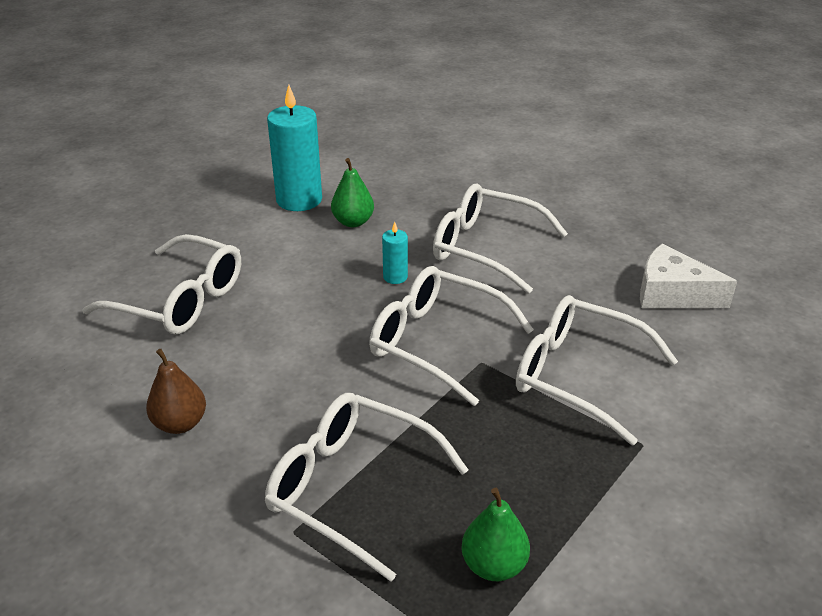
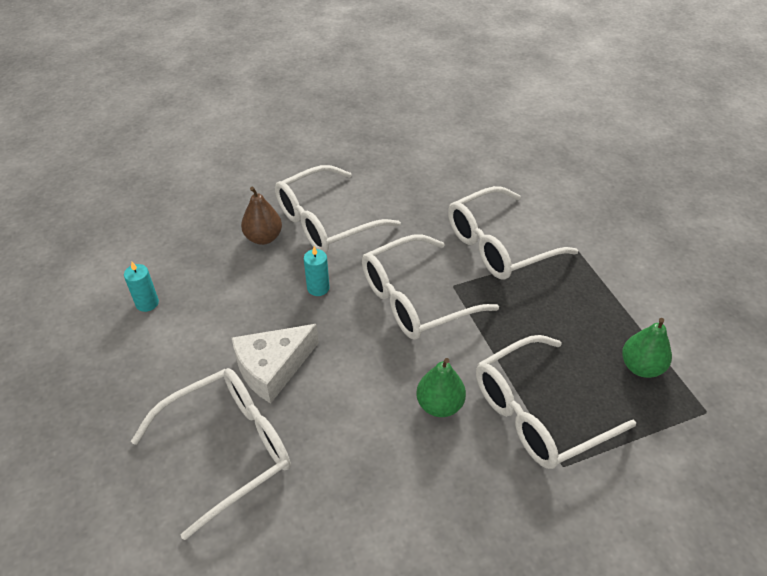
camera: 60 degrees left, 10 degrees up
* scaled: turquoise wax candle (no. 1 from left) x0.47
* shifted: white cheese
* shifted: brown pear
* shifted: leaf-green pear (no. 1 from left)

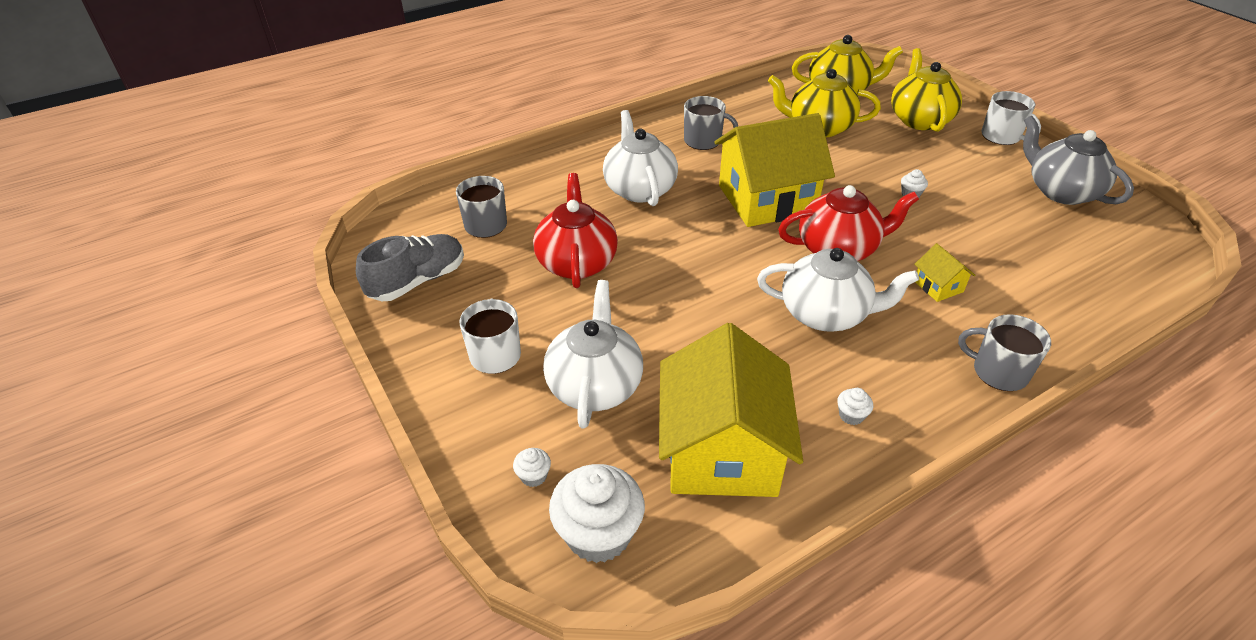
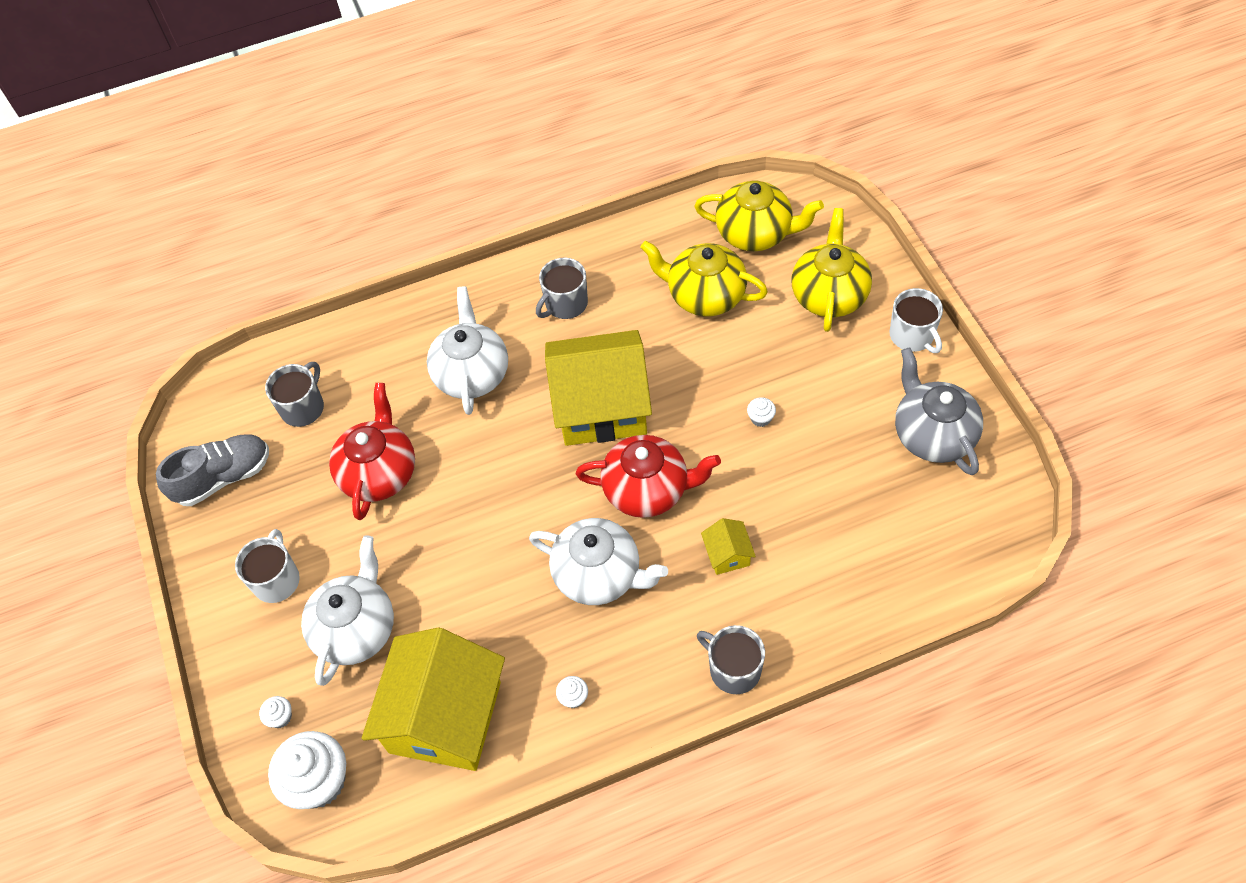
camera: 15 degrees right, 15 degrees up
* rotated: ash-grey mug (no. 2 from left) 105 degrees clockwise

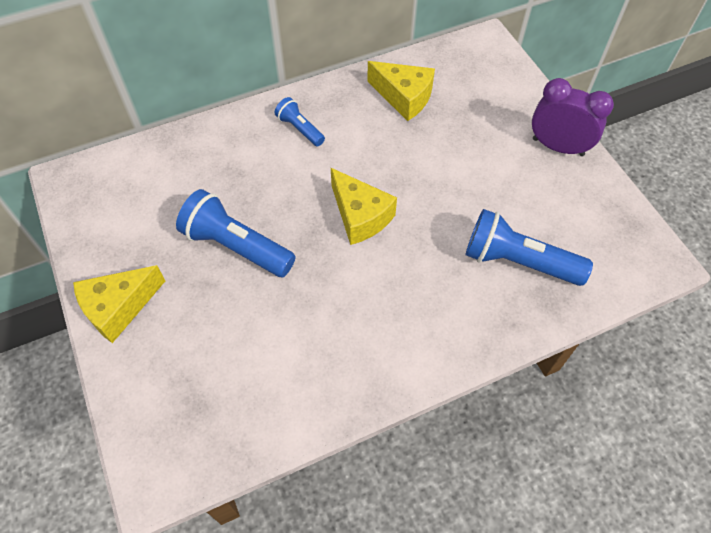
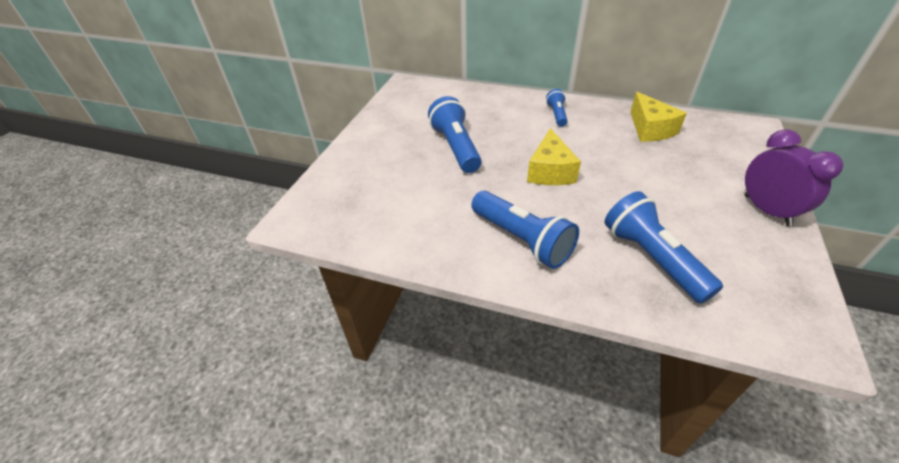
camera: 45 degrees right, 15 degrees down
* new: cobalt torch (no. 2 from left)
* gone: golden cheese (no. 1 from left)

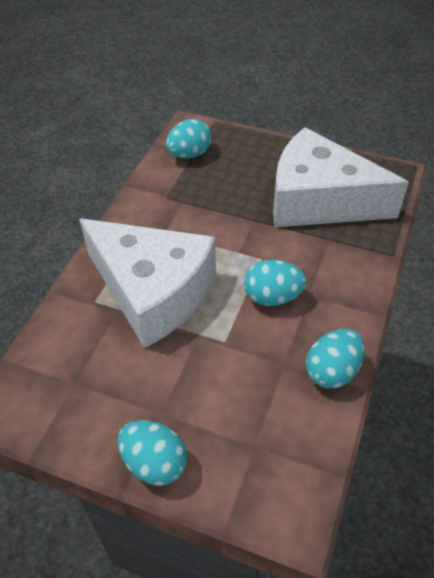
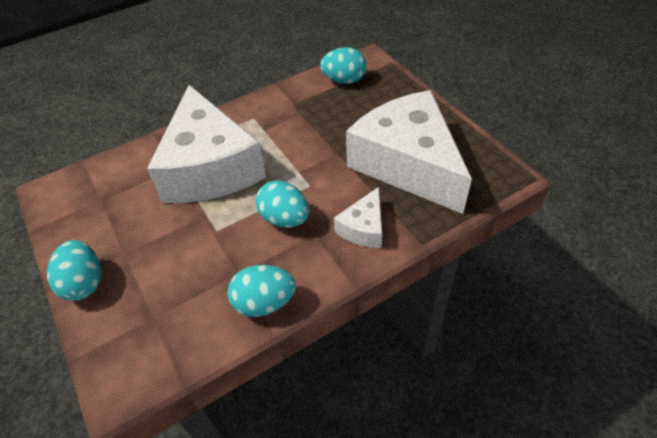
camera: 40 degrees right, 0 degrees up
* new: white cheese (no. 2 from left)

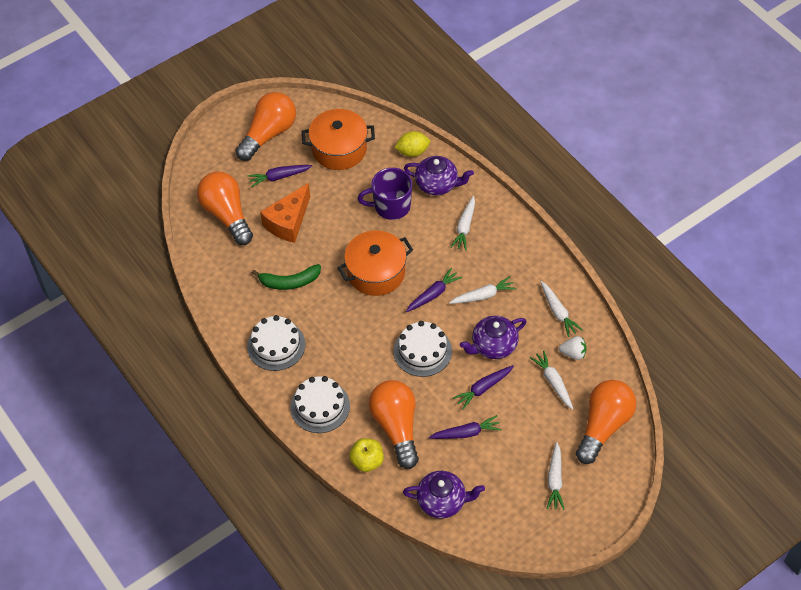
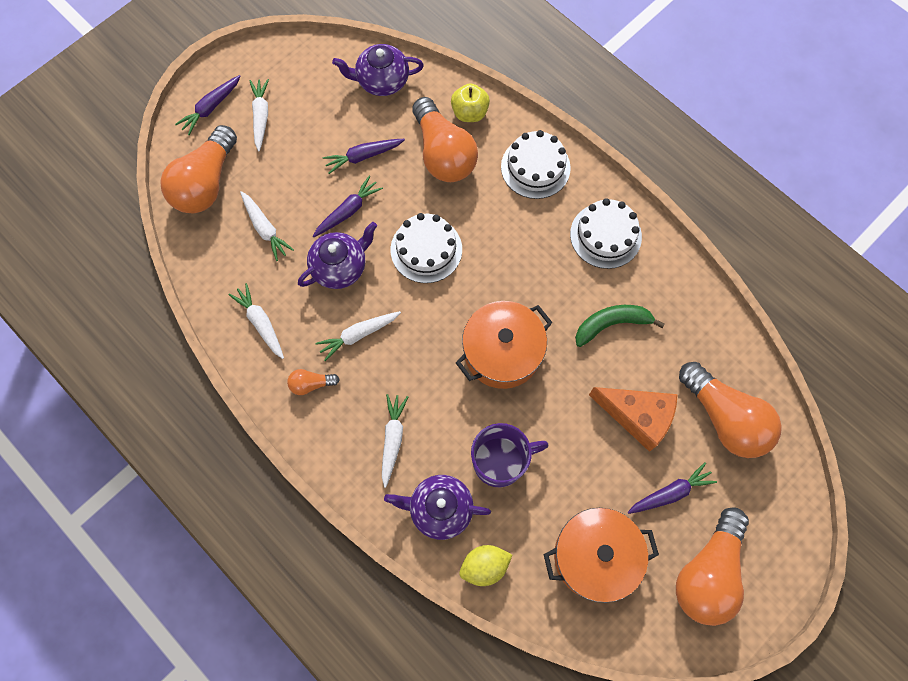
camera: 170 degrees right, 15 degrees up
* shifted: violet root vegetable (no. 2 from left in the first image) to violet root vegetable (no. 1 from left)
* new: orange light bulb (no. 2 from left)
* rotated: orange cheese 90 degrees clockwise
* gone: white toy strawberry

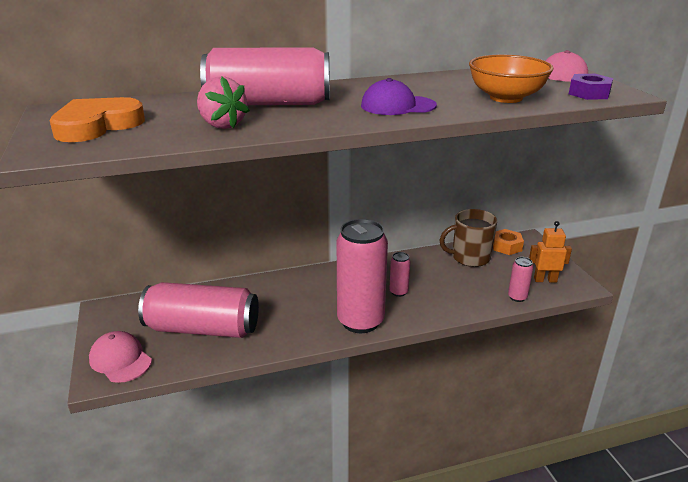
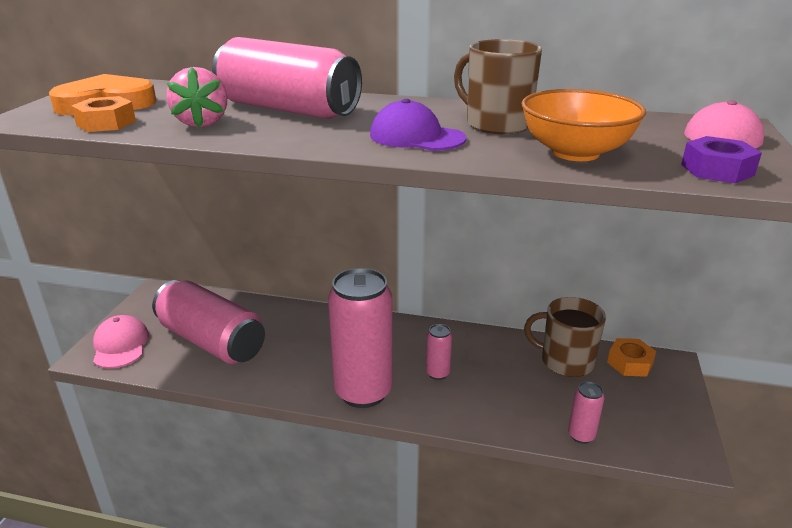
camera: 30 degrees right, 0 degrees up
* new: orange hexagon nut (no. 1 from left)
* new: brown mug (no. 1 from left)
* gone: orange robot

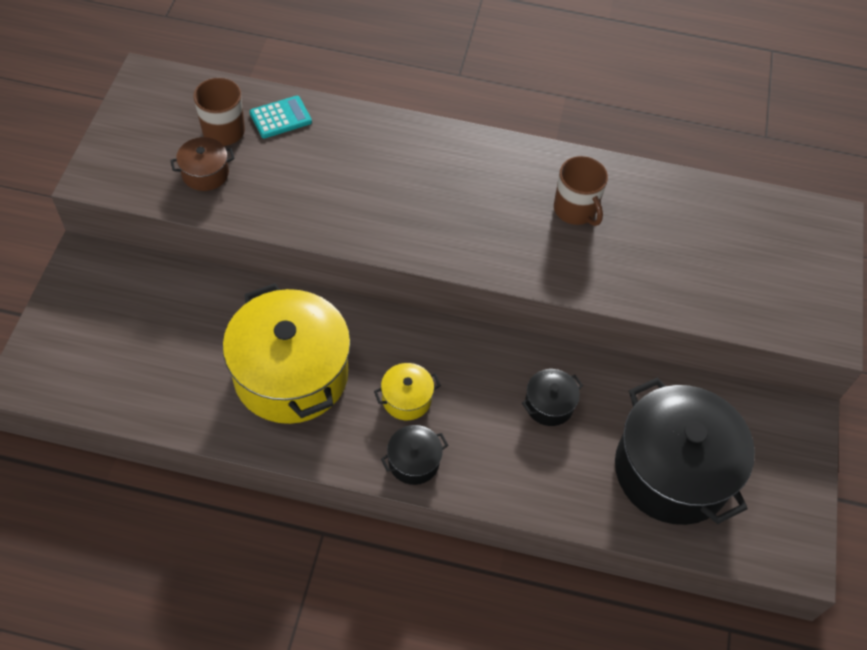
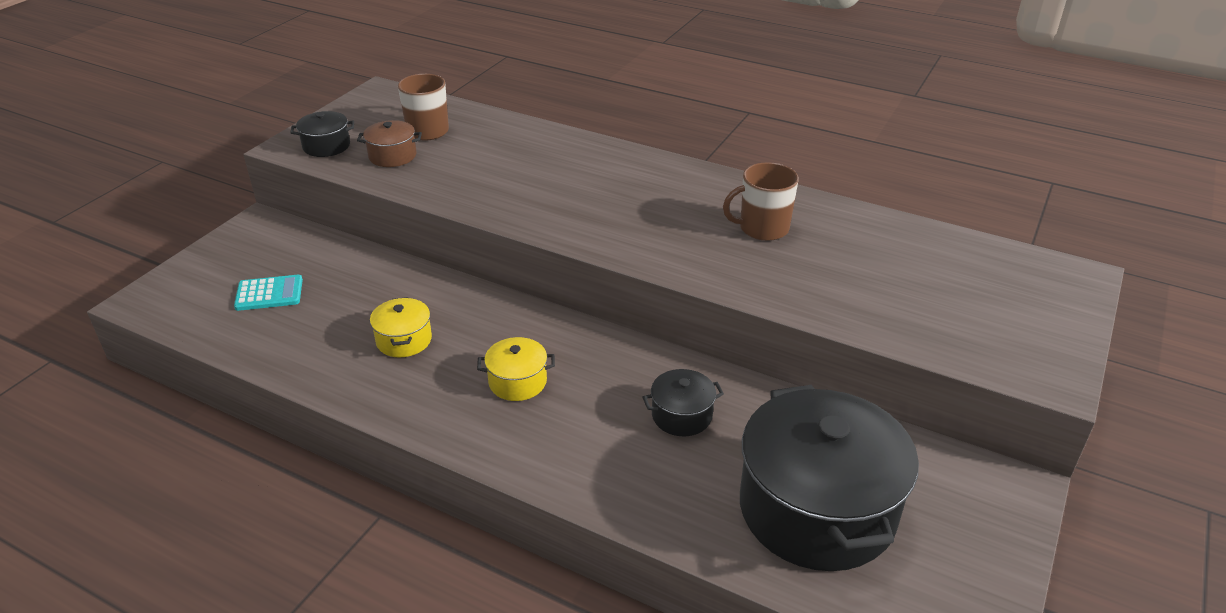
camera: 20 degrees right, 20 degrees down
* shifted: turquoise adding machine
* shifted: jet-black pot (no. 1 from left)
* scaled: golden pot (no. 1 from left) x0.43
* rotated: brown mug (no. 2 from left) 90 degrees clockwise

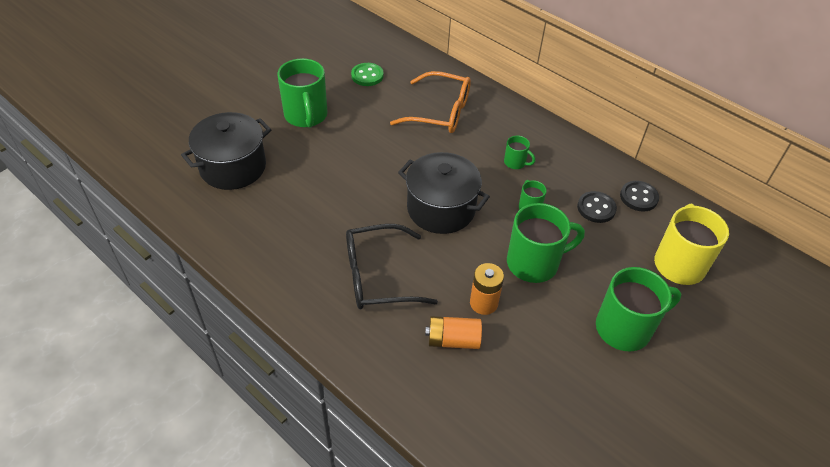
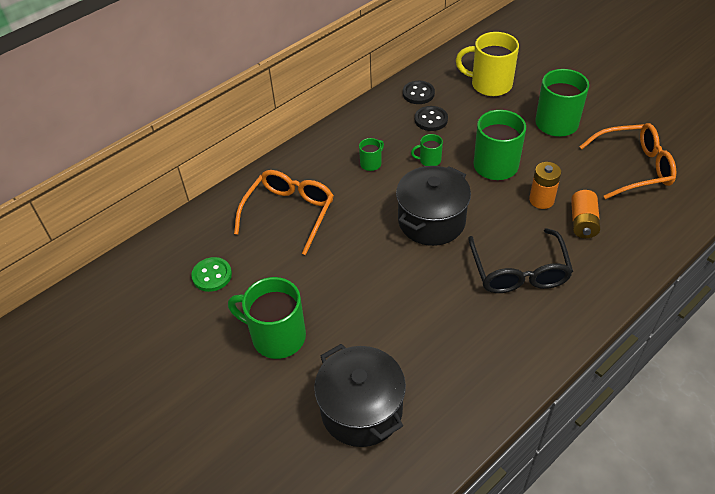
camera: 80 degrees left, 0 degrees up
* rotated: leaf-green mug (no. 1 from left) 150 degrees counterclockwise
* new: orange glasses (no. 2 from left)

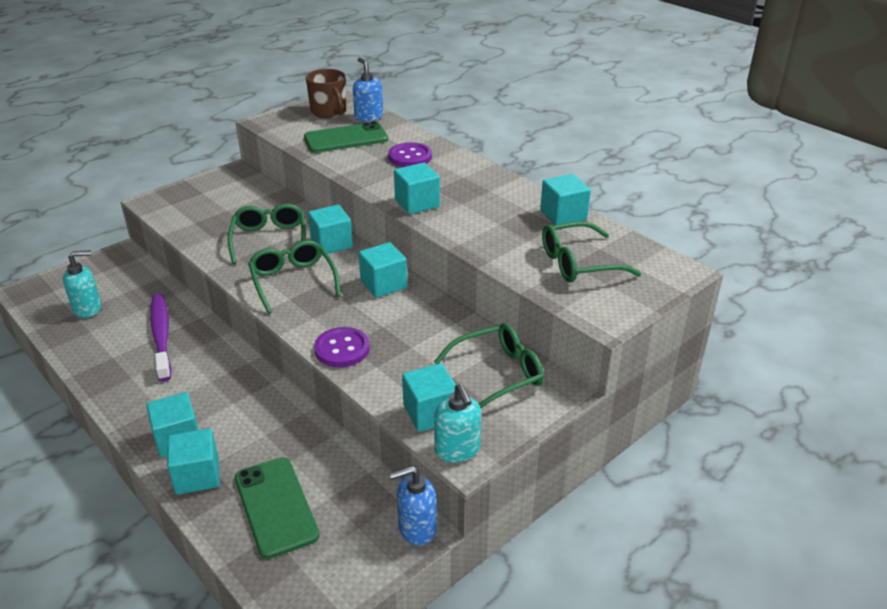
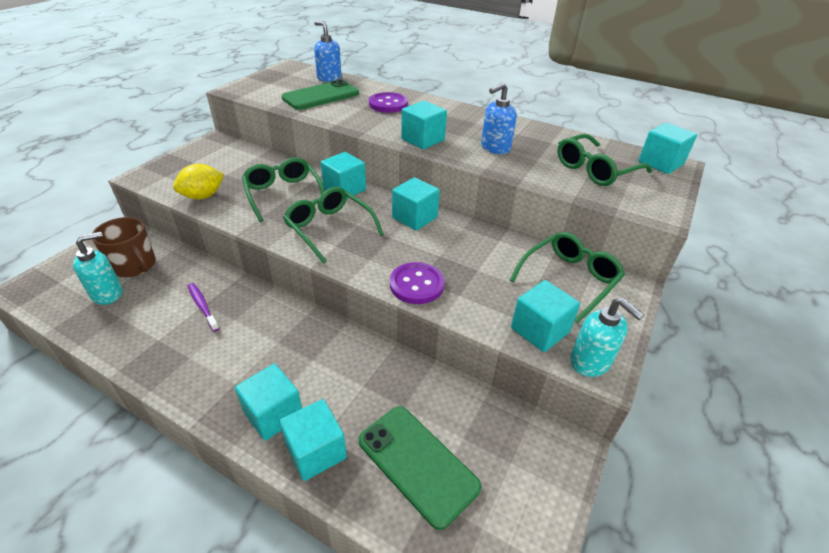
camera: 20 degrees left, 5 degrees up
* shifted: brown mug
* new: golden lemon
* scaled: violet toothbrush x0.54
* shifted: cobalt pump bottle (no. 2 from left)
* shifted: turquoise cube (no. 7 from left)

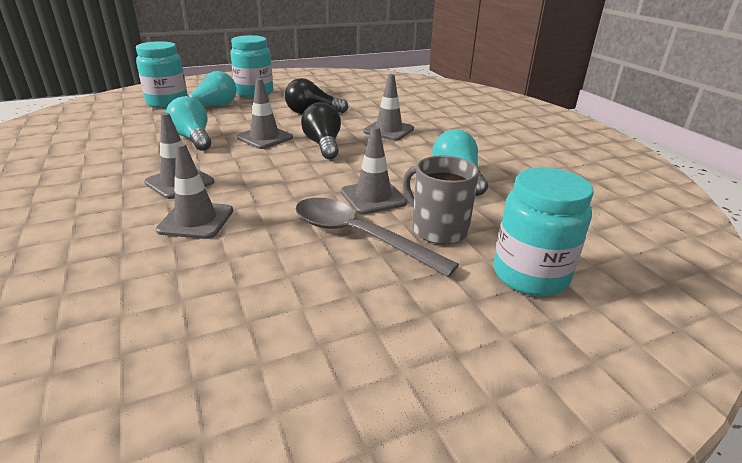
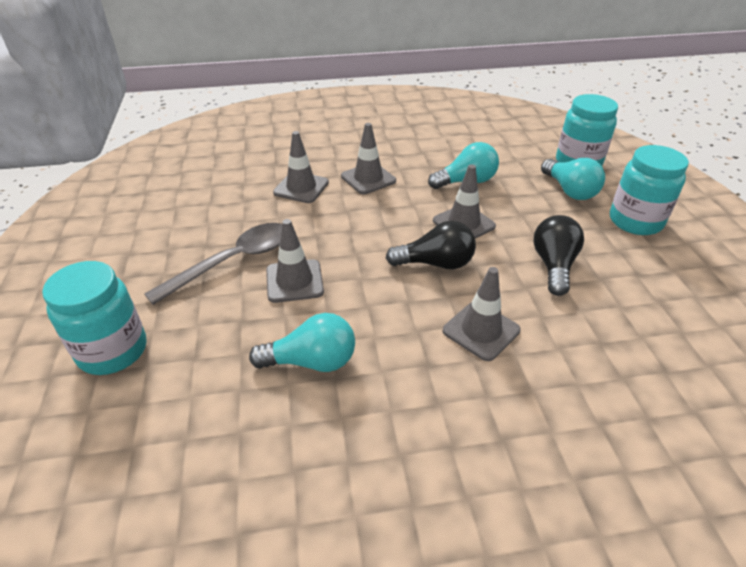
camera: 105 degrees right, 10 degrees up
* gone: ash-grey mug

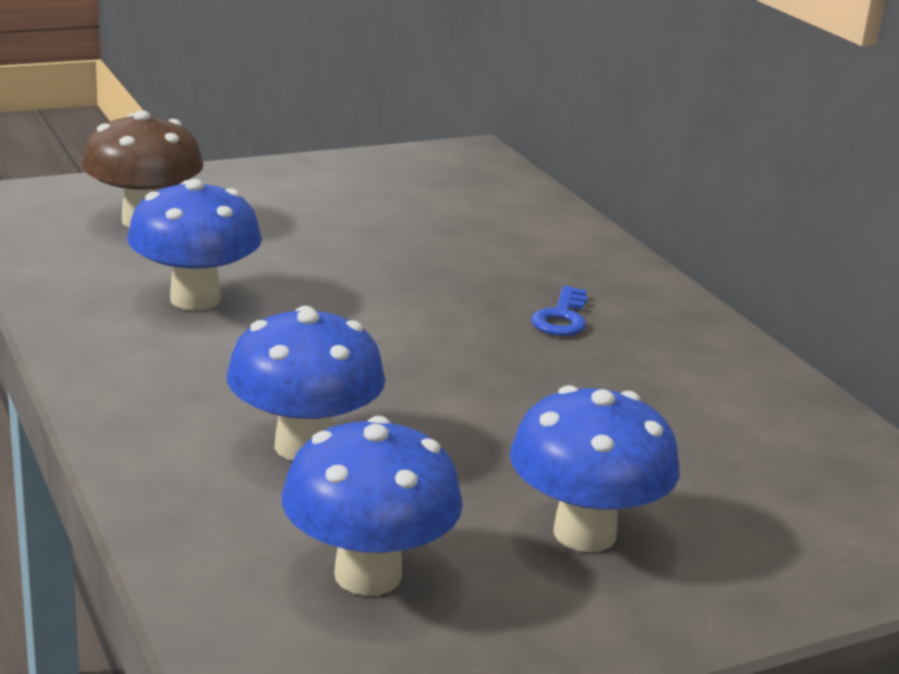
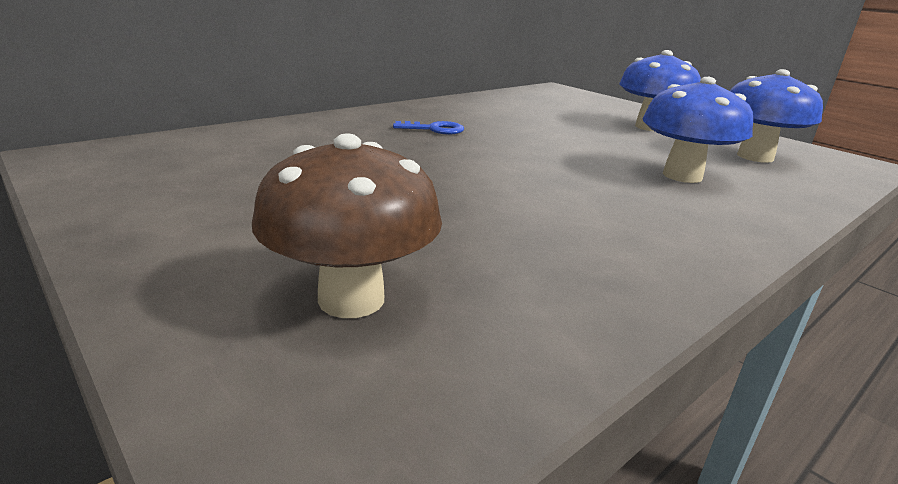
camera: 105 degrees left, 0 degrees up
* gone: cobalt mushroom (no. 1 from left)

